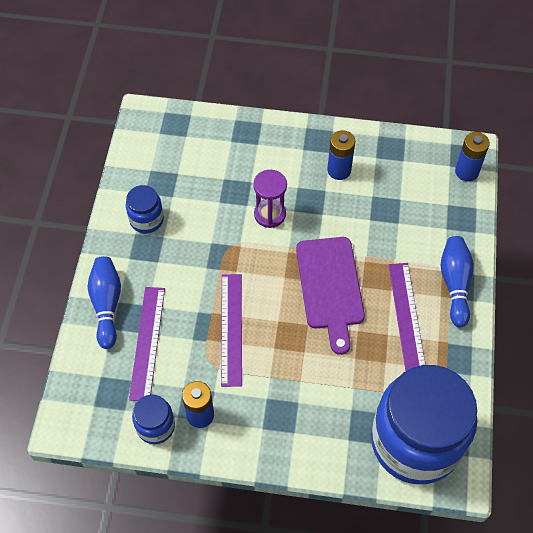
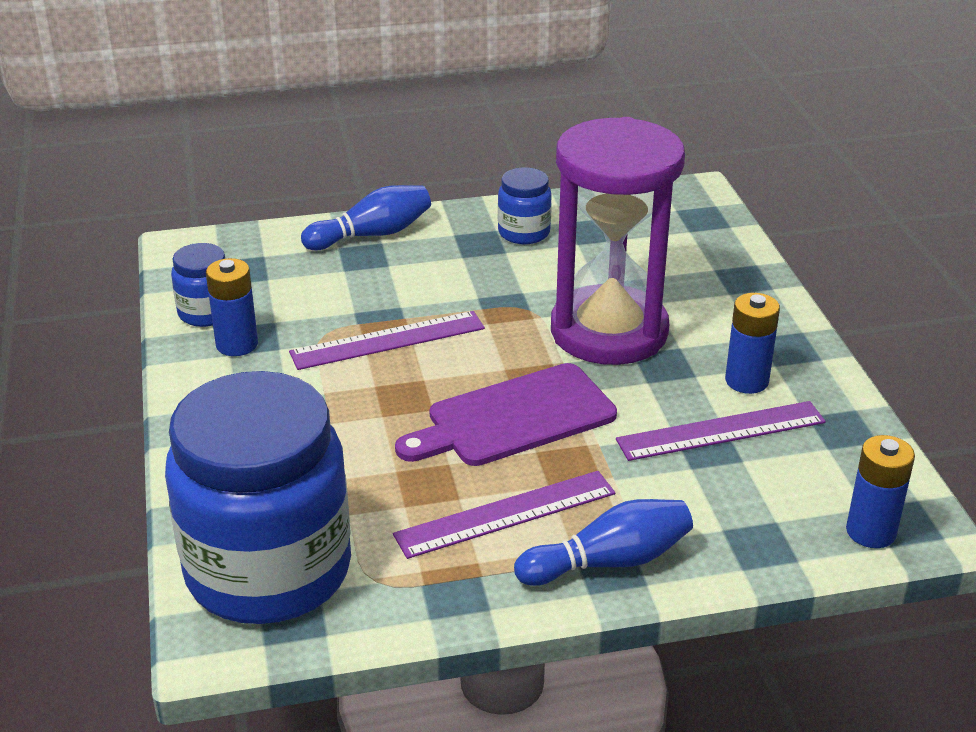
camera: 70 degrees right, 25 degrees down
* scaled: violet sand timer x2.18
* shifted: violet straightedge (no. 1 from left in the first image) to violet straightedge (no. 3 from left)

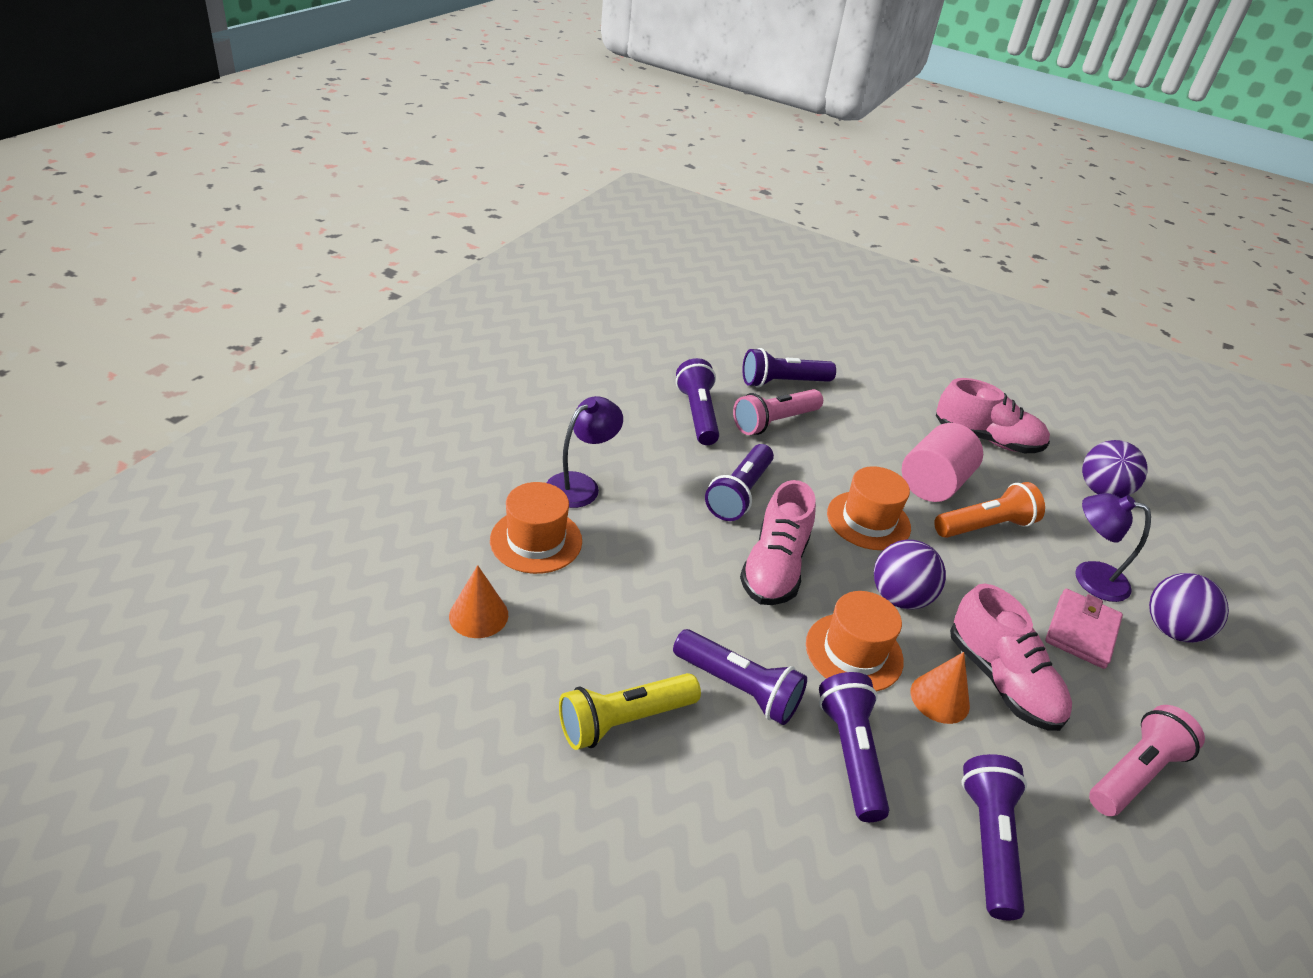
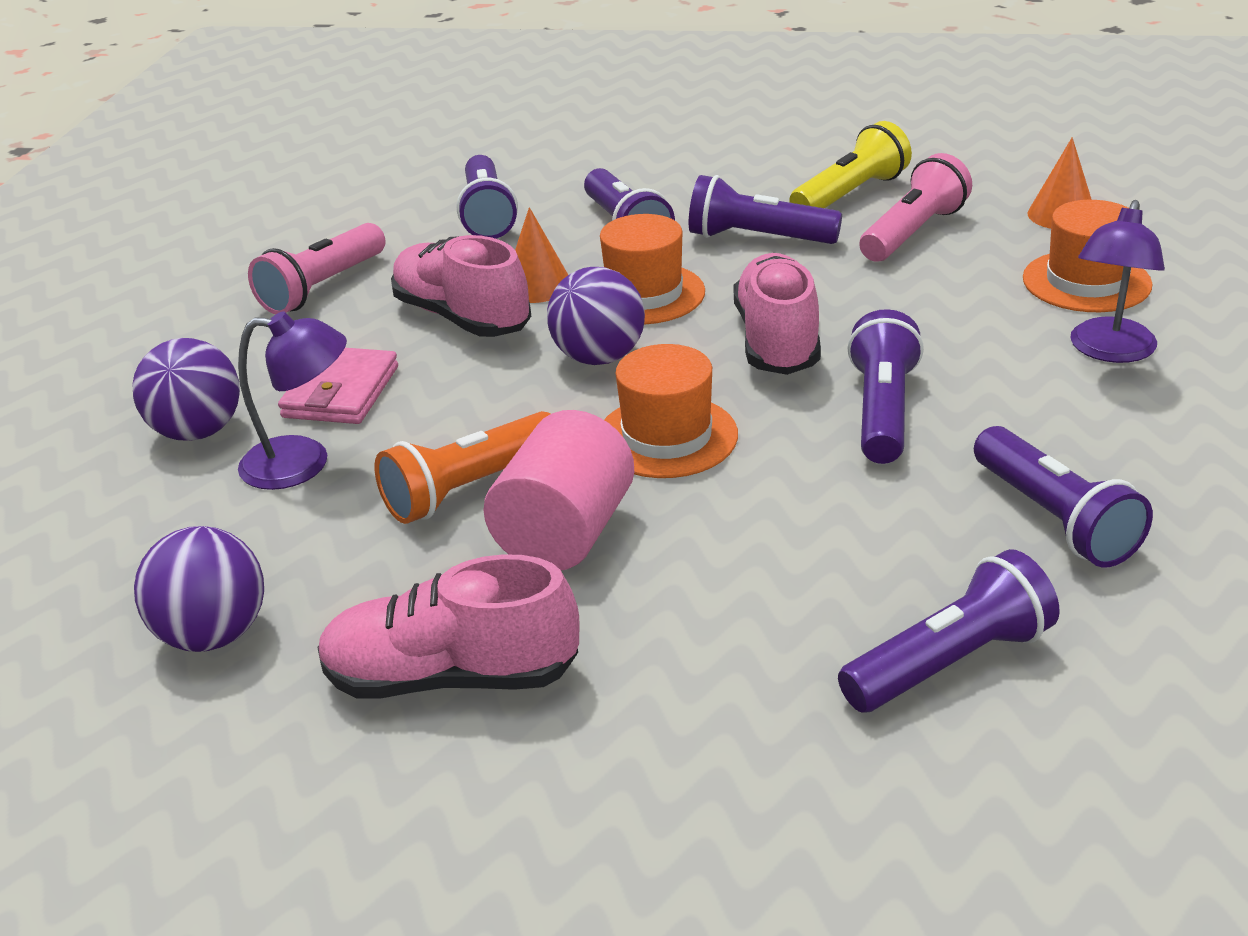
camera: 170 degrees right, 5 degrees down
* shifted: rose-pink torch (no. 1 from left in the first image) to rose-pink torch (no. 2 from left)

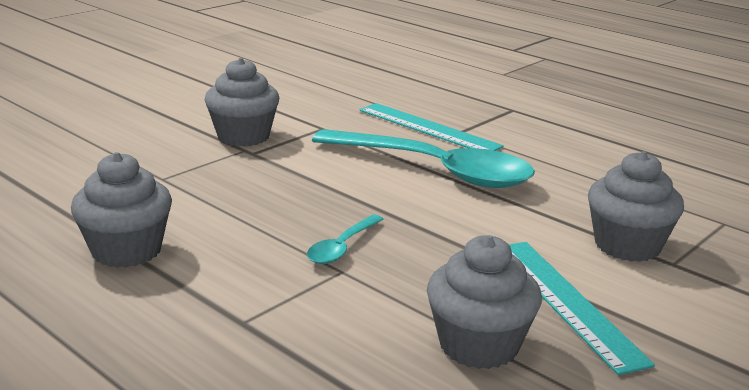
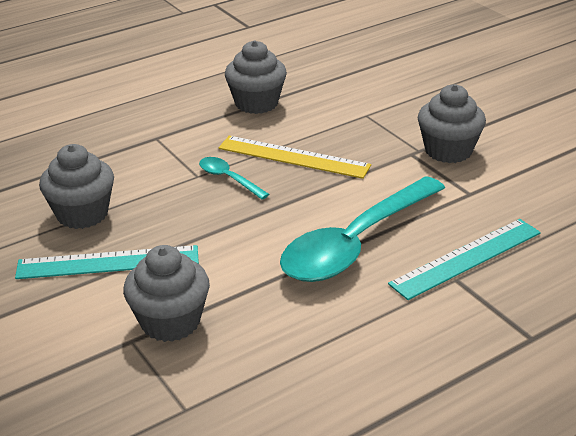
camera: 105 degrees right, 10 degrees up
* new: golden straightedge

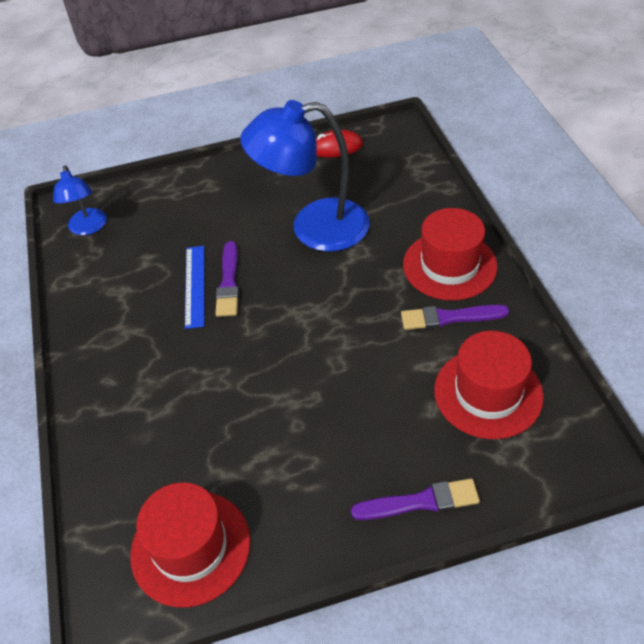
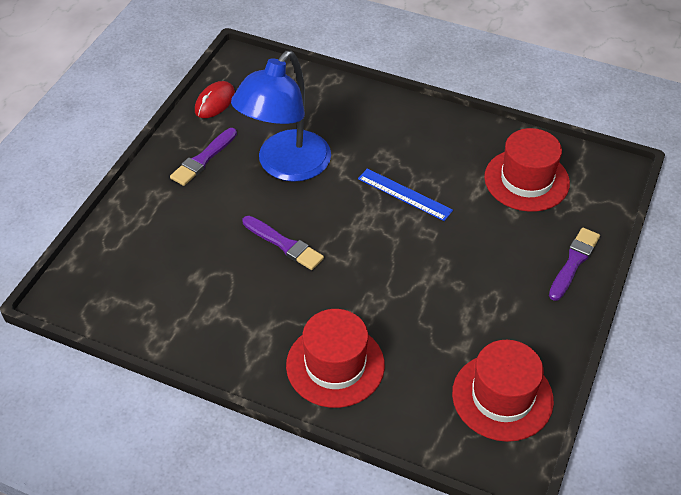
camera: 55 degrees left, 0 degrees up
* shifted: violet brush (no. 3 from left in the first image) to violet brush (no. 1 from left)
* shifted: red tall hat (no. 2 from left in the first image) to red tall hat (no. 1 from left)
* shifted: cobalt straightedge
* gone: cobalt lamp (no. 1 from left)

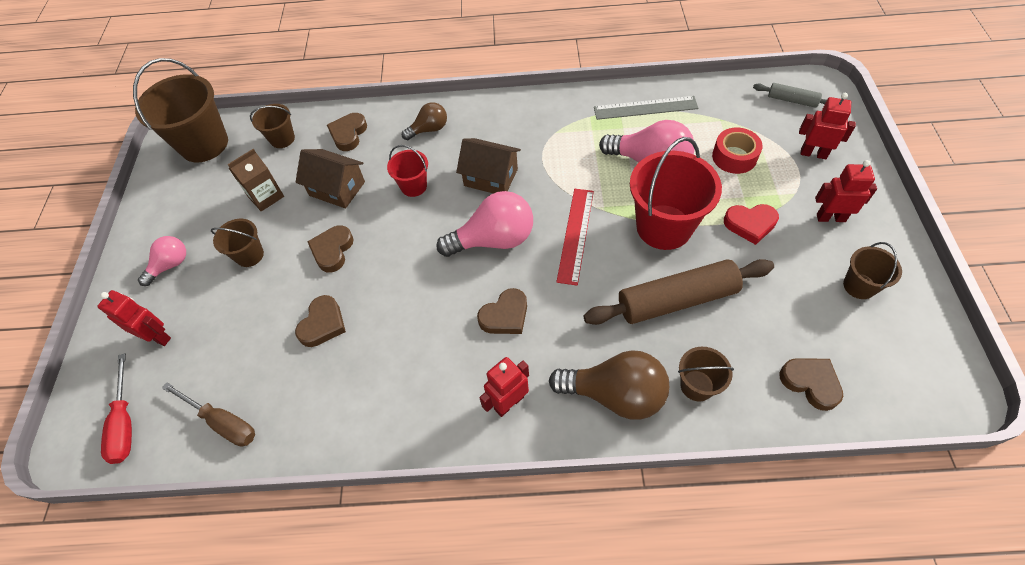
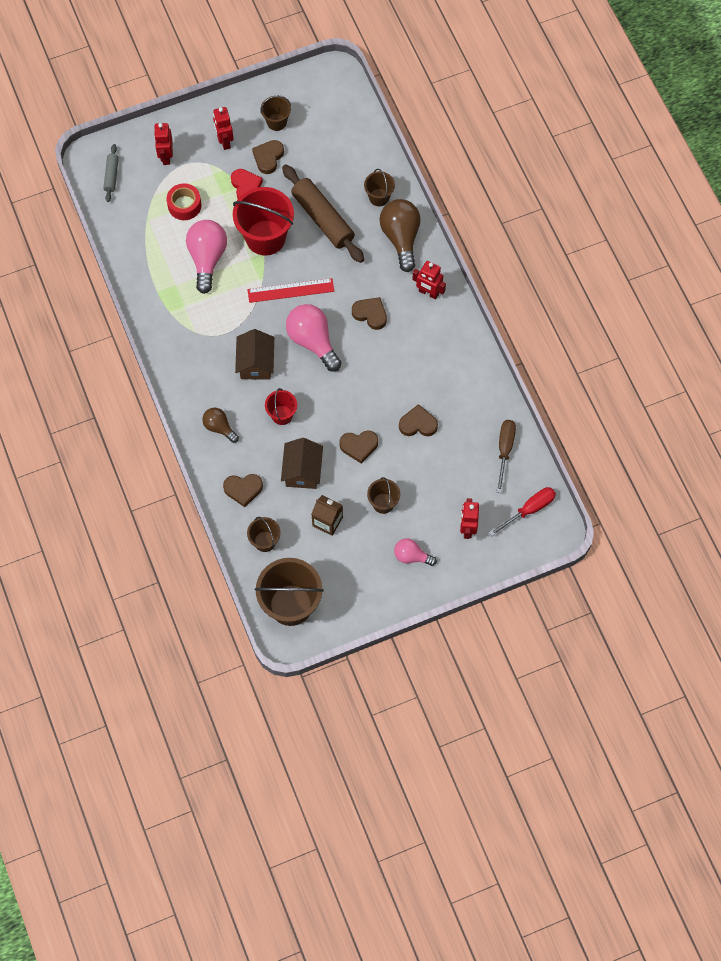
camera: 115 degrees left, 10 degrees up
* shifted: brown heart (no. 5 from left in the first image) to brown heart (no. 2 from left)
* gone: ash-grey straightedge

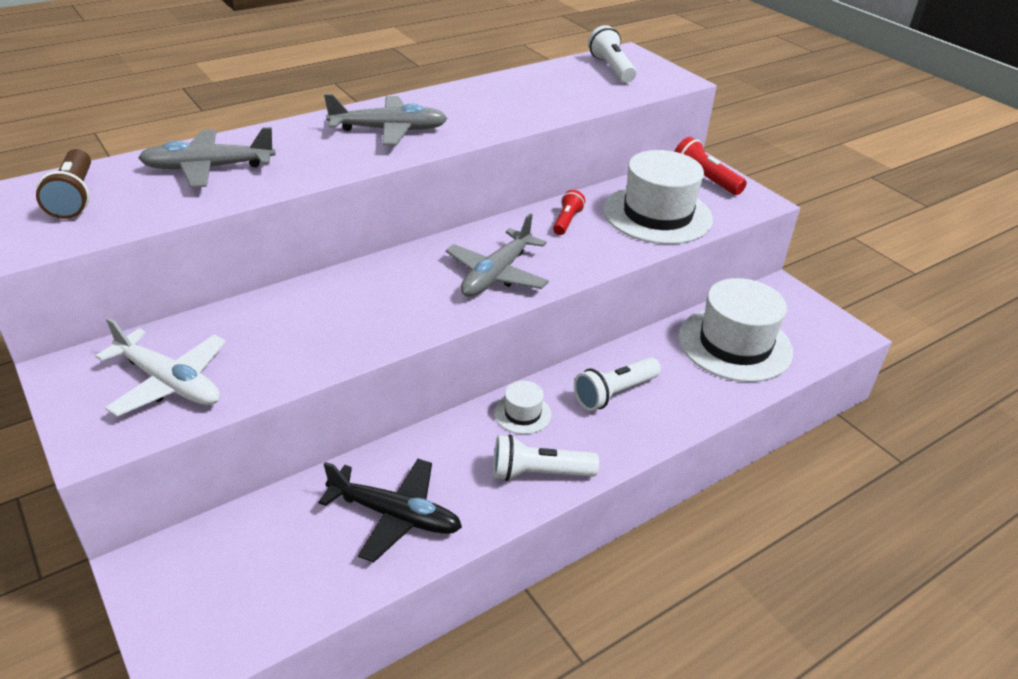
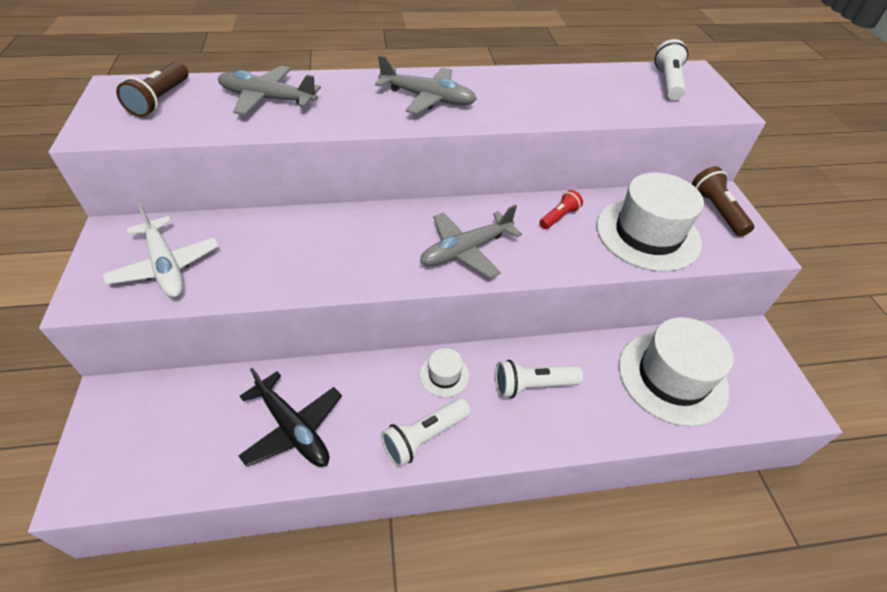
camera: 25 degrees right, 10 degrees up
* rotated: white torch (no. 1 from left) 60 degrees counterclockwise
* repainted: red torch (no. 2 from left) to brown torch (no. 2 from left)

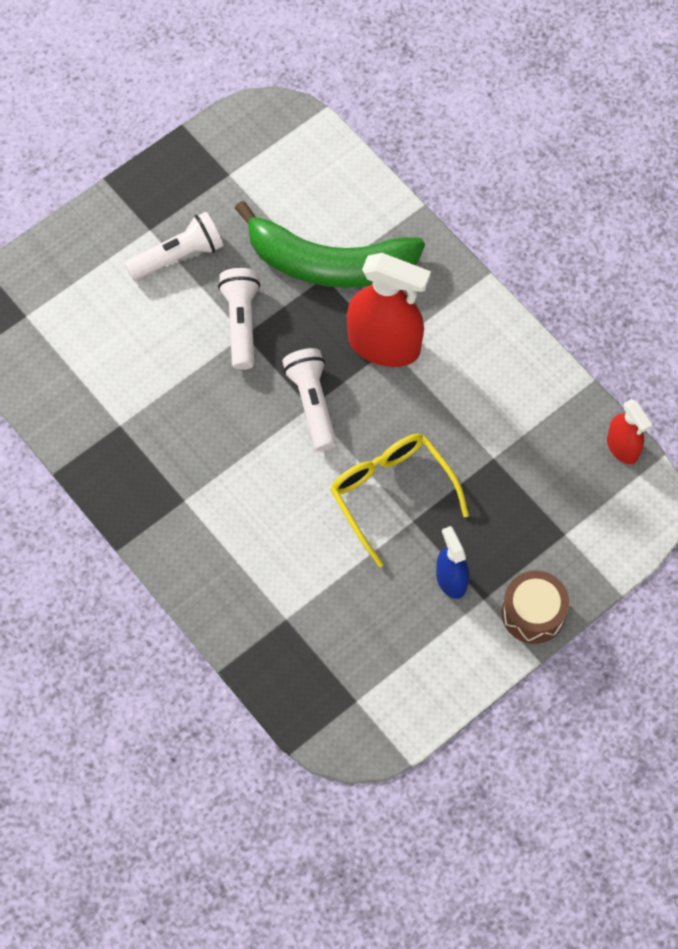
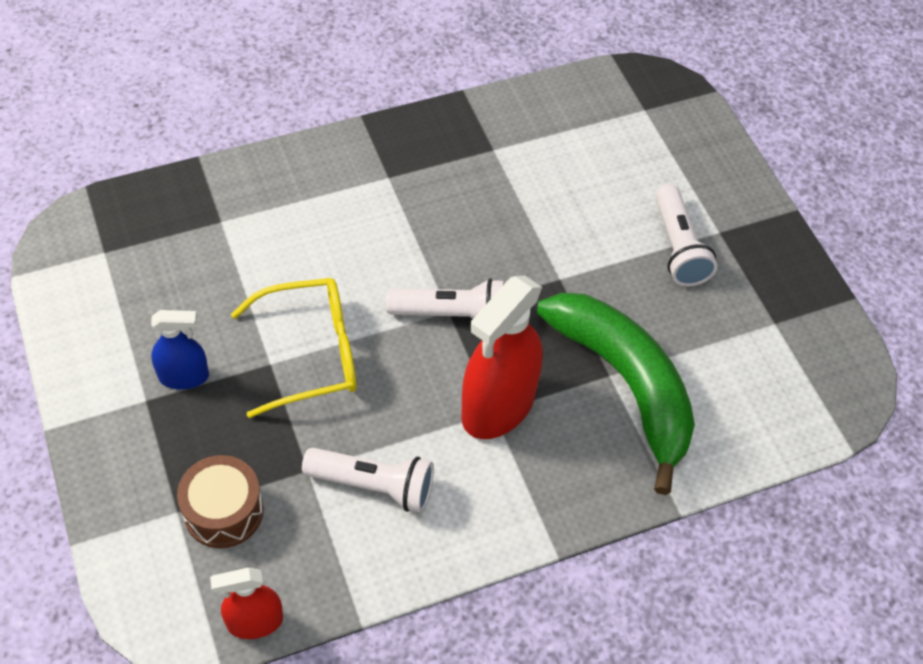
camera: 105 degrees right, 10 degrees down
* shifted: brown snare drum
* shifted: white torch (no. 2 from left in the first image) to white torch (no. 1 from left)
* rotated: leaf-green banana 120 degrees clockwise

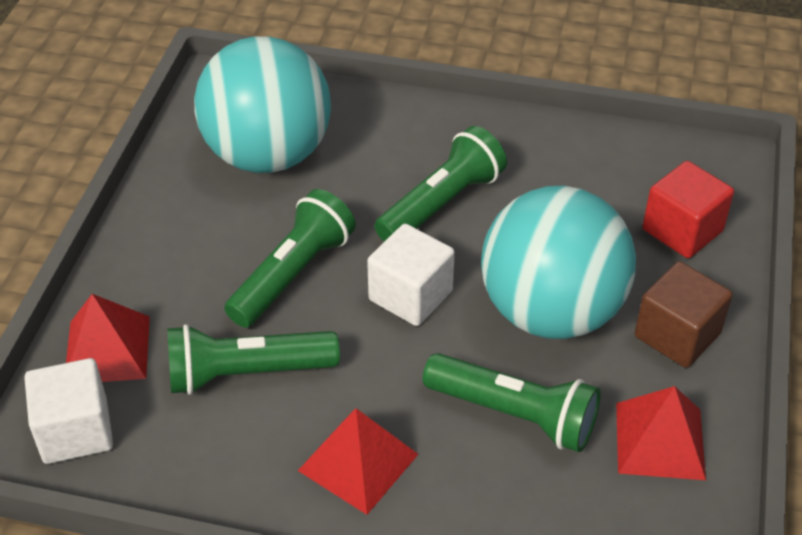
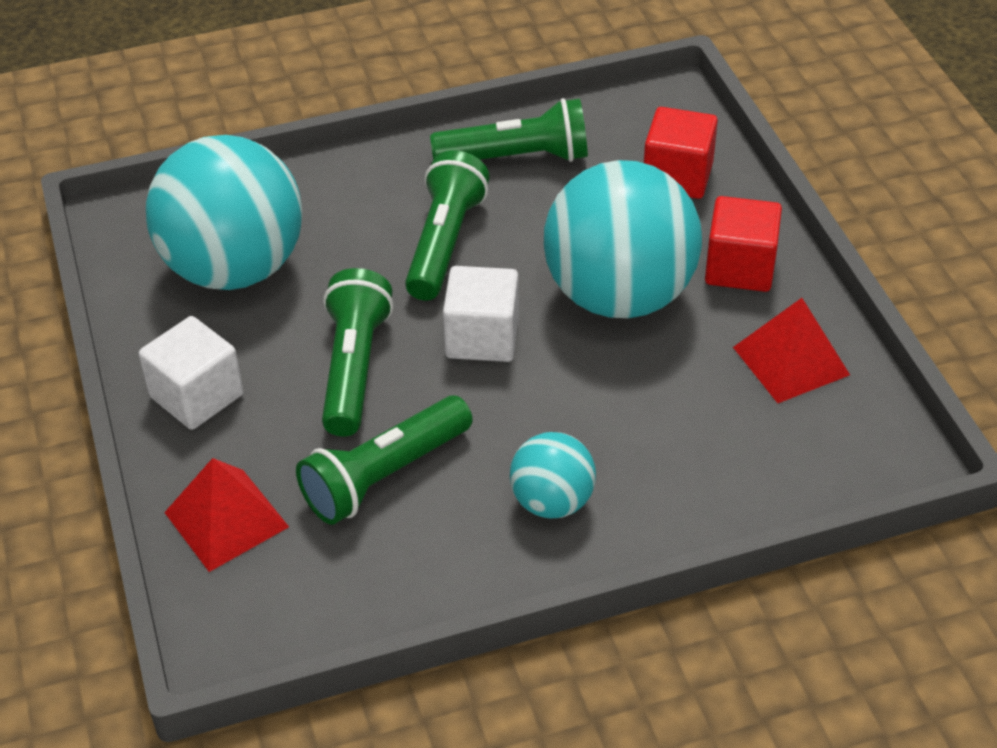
camera: 30 degrees left, 0 degrees up
* shifted: white cube (no. 1 from left)
* shifted: leaf-green torch (no. 4 from left)
* swapped: red pyramid shape (no. 2 from left) to turquoise ball (no. 2 from left)
* repainted: brown cube to red cube (no. 2 from left)

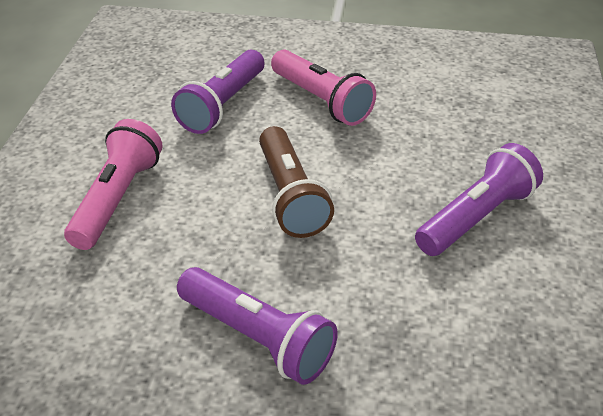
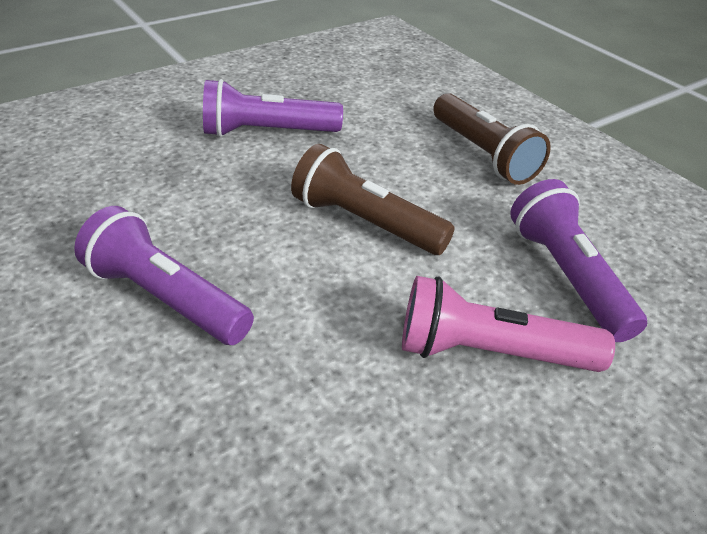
camera: 135 degrees right, 0 degrees up
* rotated: violet torch (no. 3 from left in the first image) 120 degrees clockwise
* repainted: rose-pink torch (no. 1 from left) to brown torch (no. 2 from left)

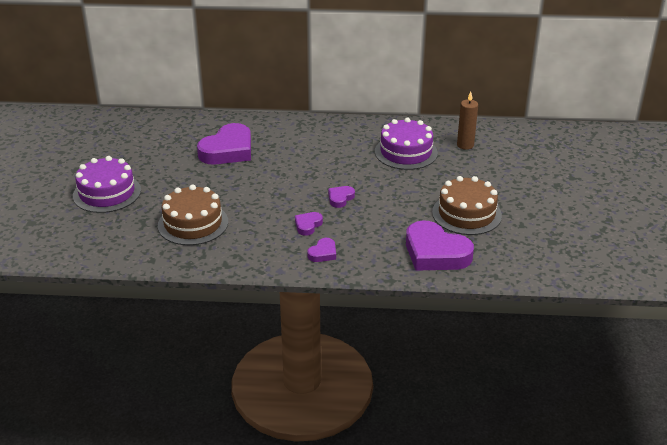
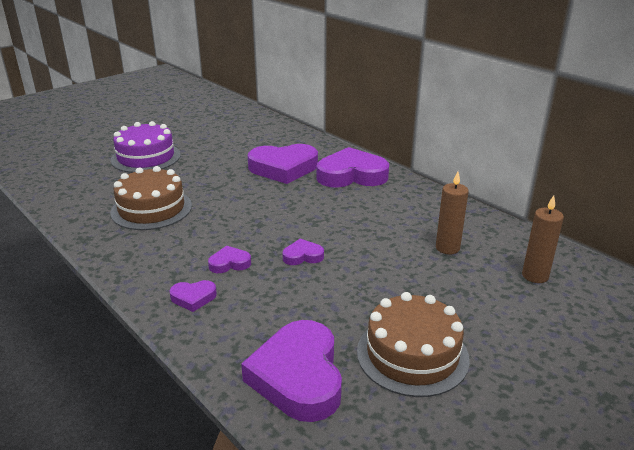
camera: 45 degrees right, 5 degrees down
* new: violet heart (no. 6 from left)
* swapped: violet gateau (no. 2 from left) to brown wax candle (no. 1 from left)

